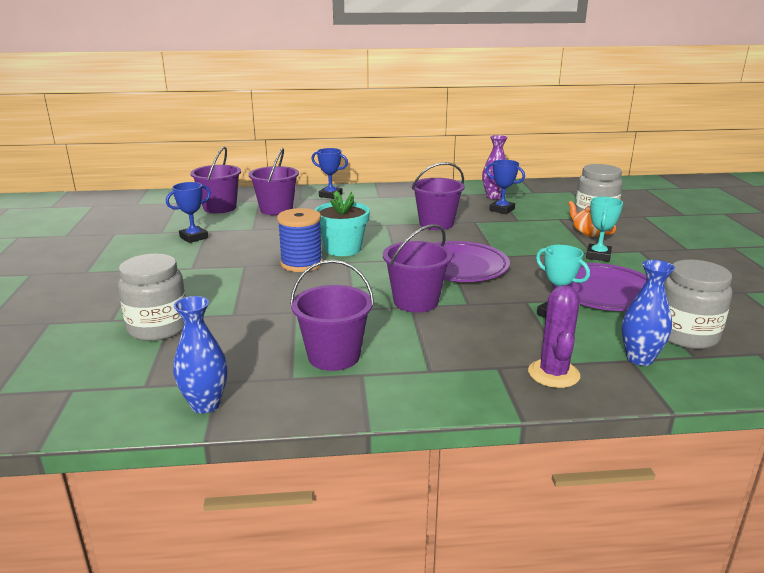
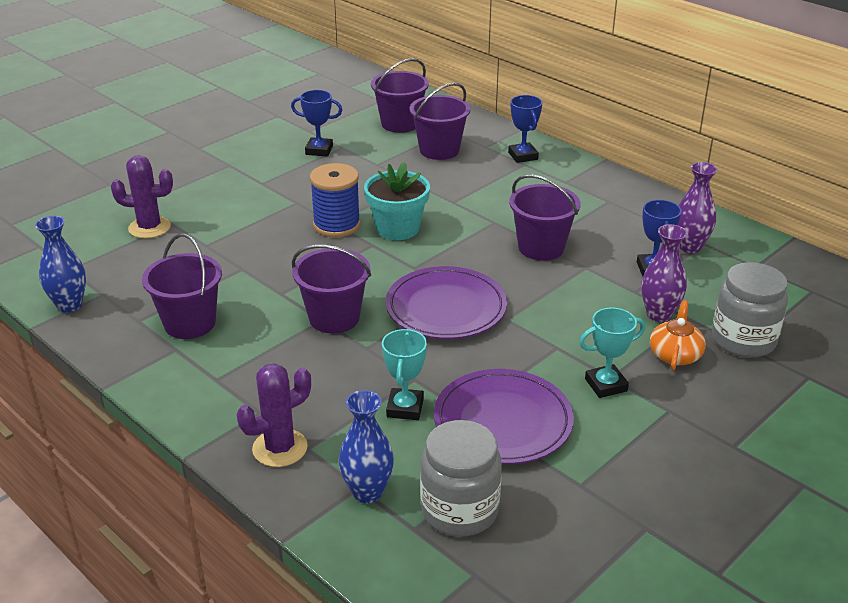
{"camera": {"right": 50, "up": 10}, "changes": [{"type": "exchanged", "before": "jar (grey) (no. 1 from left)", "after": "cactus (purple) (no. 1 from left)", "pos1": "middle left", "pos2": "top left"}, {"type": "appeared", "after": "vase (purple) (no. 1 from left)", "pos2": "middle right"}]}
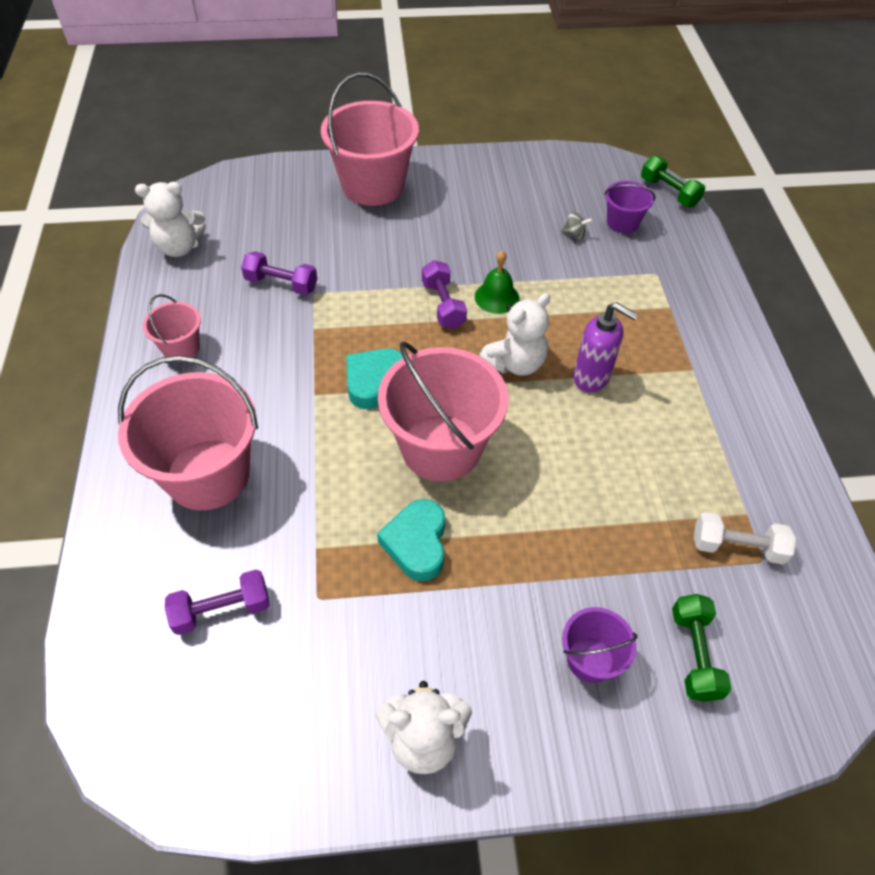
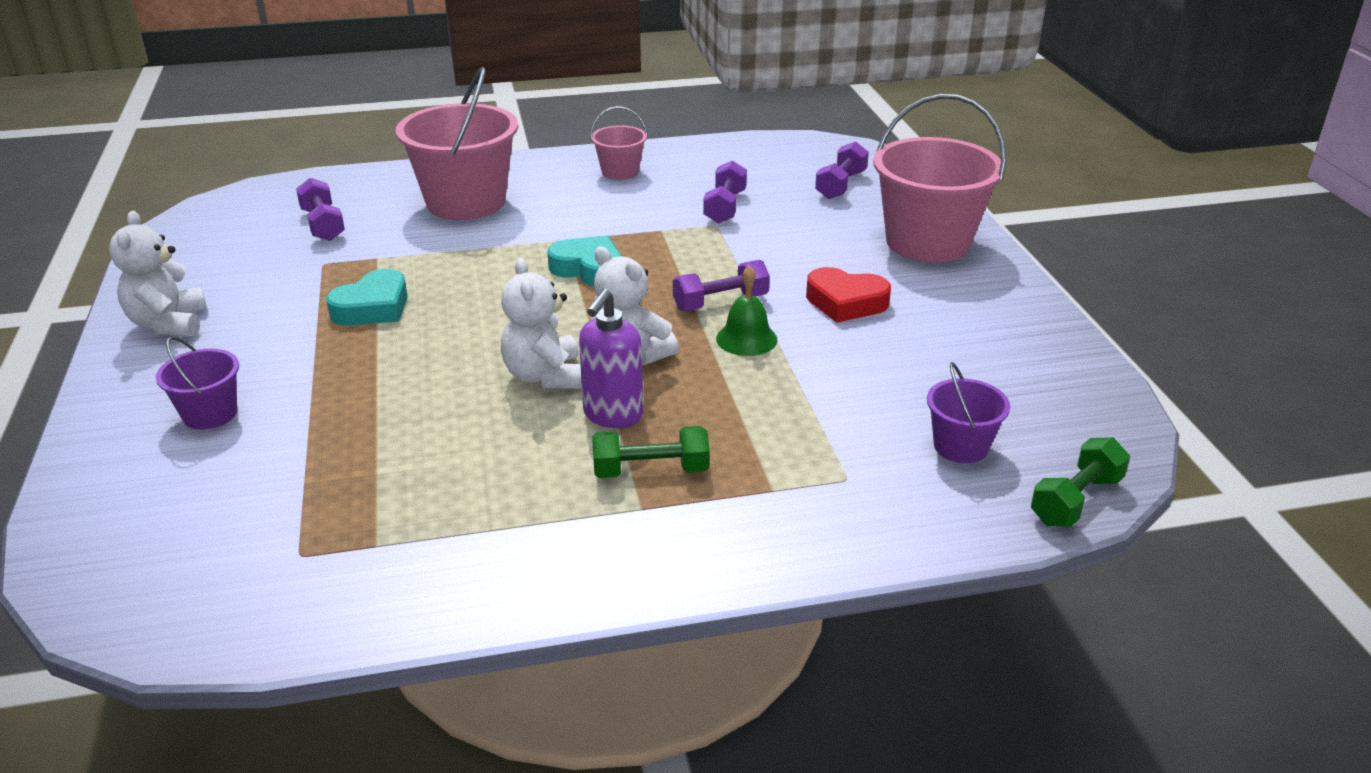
{"camera": {"right": 85, "up": -20}, "changes": [{"type": "spun", "before": "heart (turquoise) (no. 2 from left in the first image)", "pos1": "centre", "pos2": "middle left", "turn": 135}, {"type": "relocated", "before": "teddy bear (white) (no. 1 from left in the first image)", "after": "teddy bear (white) (no. 2 from left)", "pos1": "top left", "pos2": "centre"}, {"type": "relocated", "before": "dumbbell (green) (no. 2 from left in the first image)", "after": "dumbbell (green) (no. 1 from left)", "pos1": "bottom right", "pos2": "centre"}, {"type": "appeared", "after": "heart (red)", "pos2": "centre"}, {"type": "appeared", "after": "dumbbell (purple) (no. 4 from left)", "pos2": "top centre"}, {"type": "missing", "before": "bucket (pink) (no. 4 from left)", "pos1": "centre"}, {"type": "missing", "before": "spinning top (grey)", "pos1": "top centre"}, {"type": "missing", "before": "dumbbell (white)", "pos1": "middle right"}]}
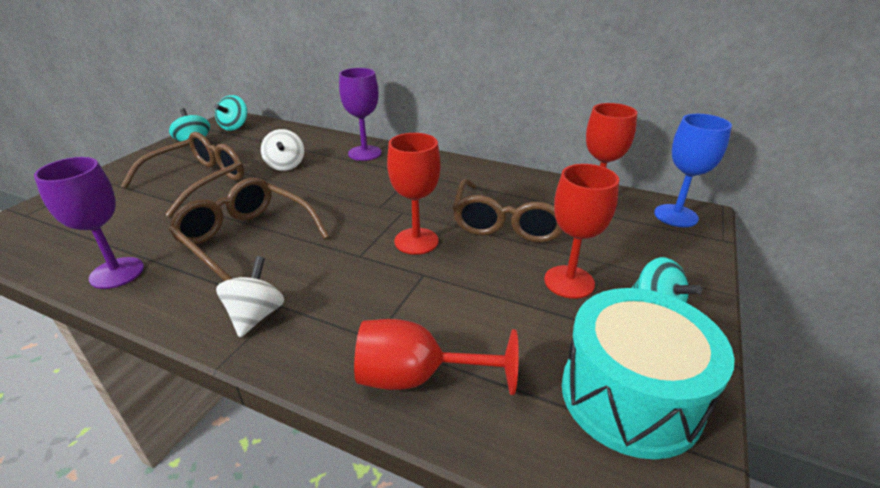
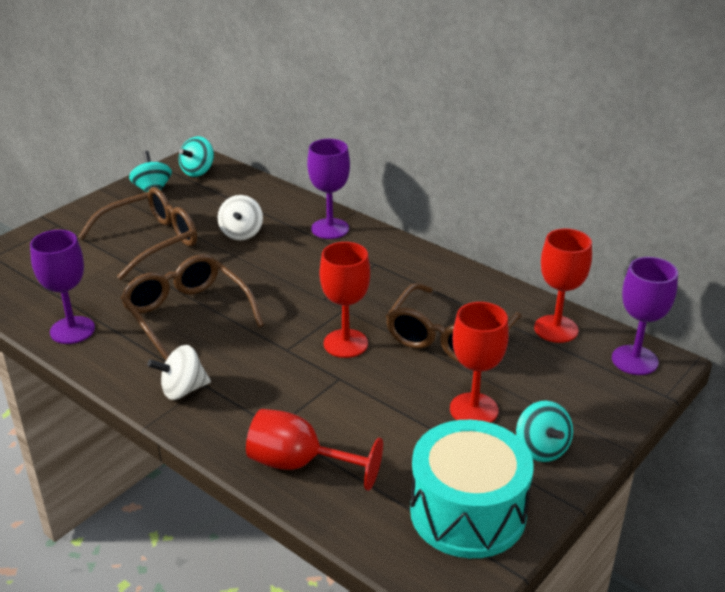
{"camera": {"right": 15, "up": 0}, "changes": [{"type": "spun", "before": "spinning top (white) (no. 1 from left)", "pos1": "middle left", "pos2": "middle left", "turn": -135}, {"type": "colour", "before": "goblet (blue)", "after": "goblet (purple) (no. 3 from left)", "pos1": "middle right", "pos2": "middle right"}]}
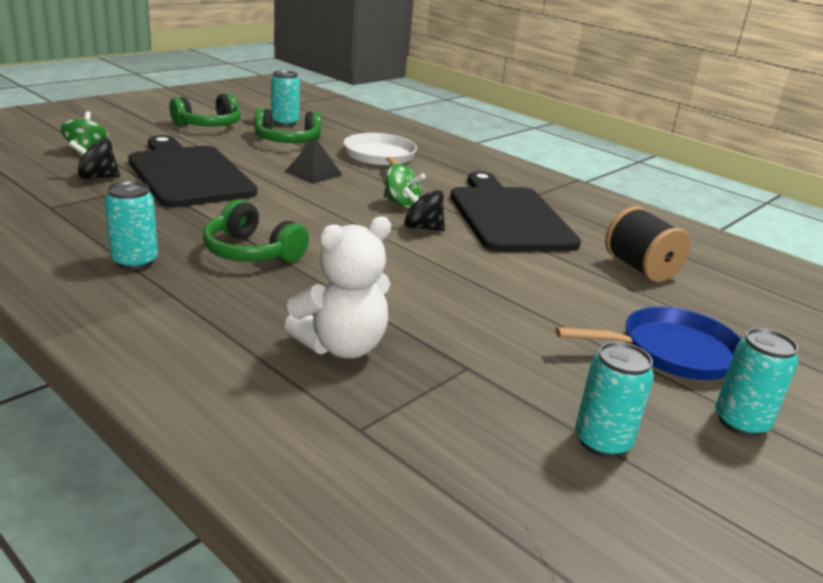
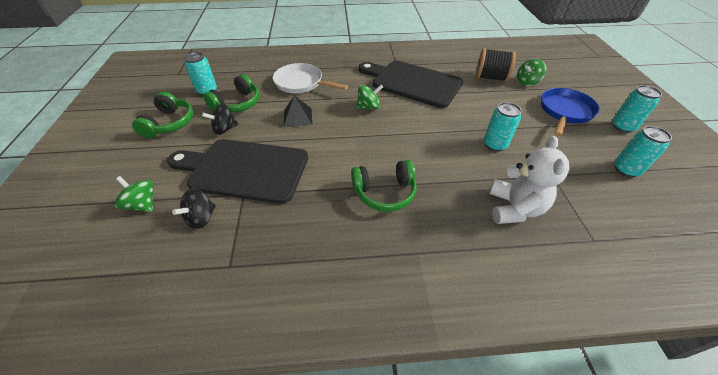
{"camera": {"right": -45, "up": 20}, "changes": [{"type": "relocated", "before": "spinning top (black) (no. 2 from left)", "pos1": "centre", "pos2": "top left"}, {"type": "relocated", "before": "can (turquoise) (no. 1 from left in the first image)", "after": "can (turquoise) (no. 2 from left)", "pos1": "middle left", "pos2": "middle right"}, {"type": "appeared", "after": "spinning top (green) (no. 3 from left)", "pos2": "top right"}]}
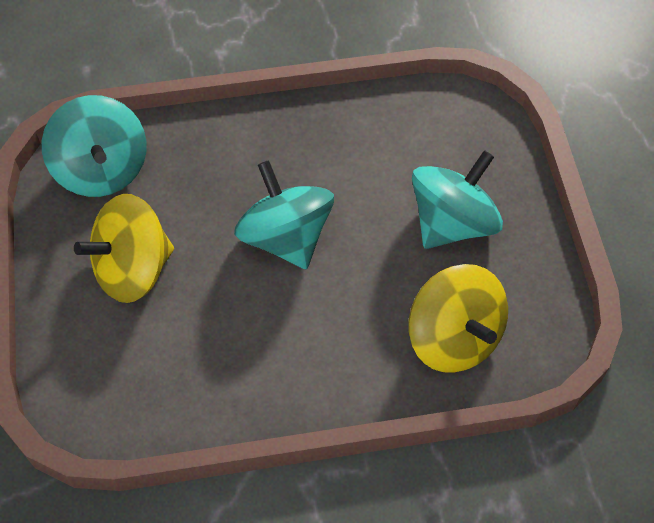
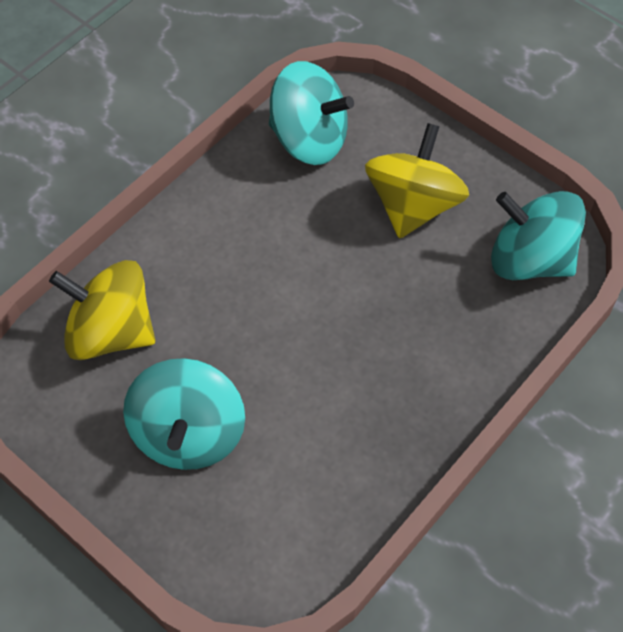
{"camera": {"right": 140, "up": 0}, "changes": [{"type": "relocated", "before": "spinning top (turquoise) (no. 2 from left)", "pos1": "centre", "pos2": "top centre"}]}
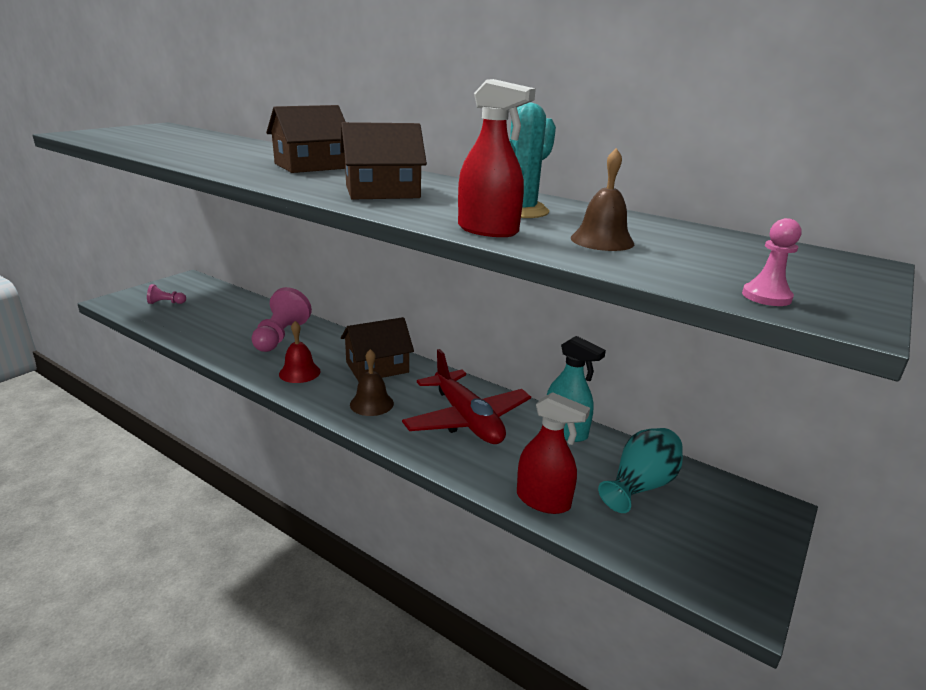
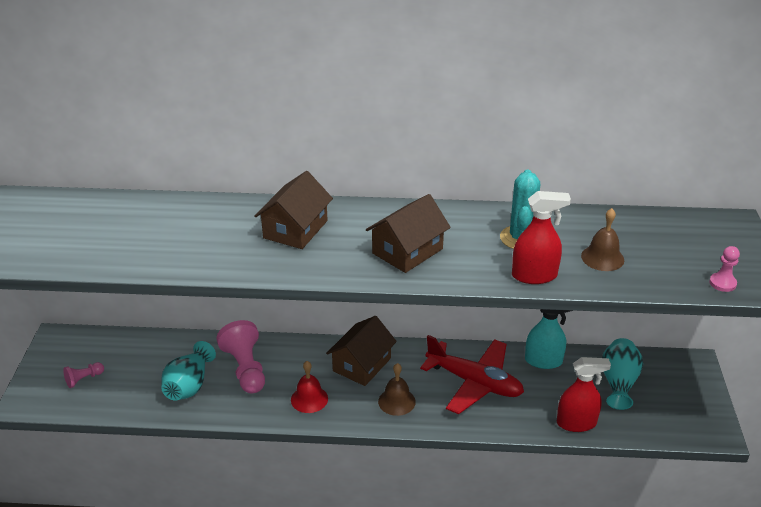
{"camera": {"right": -30, "up": 10}, "changes": [{"type": "appeared", "after": "vase (turquoise) (no. 1 from left)", "pos2": "bottom left"}]}
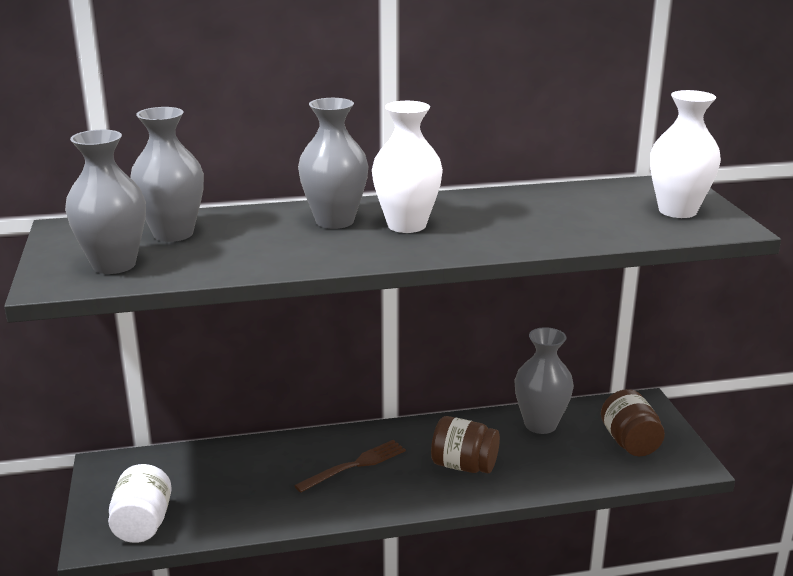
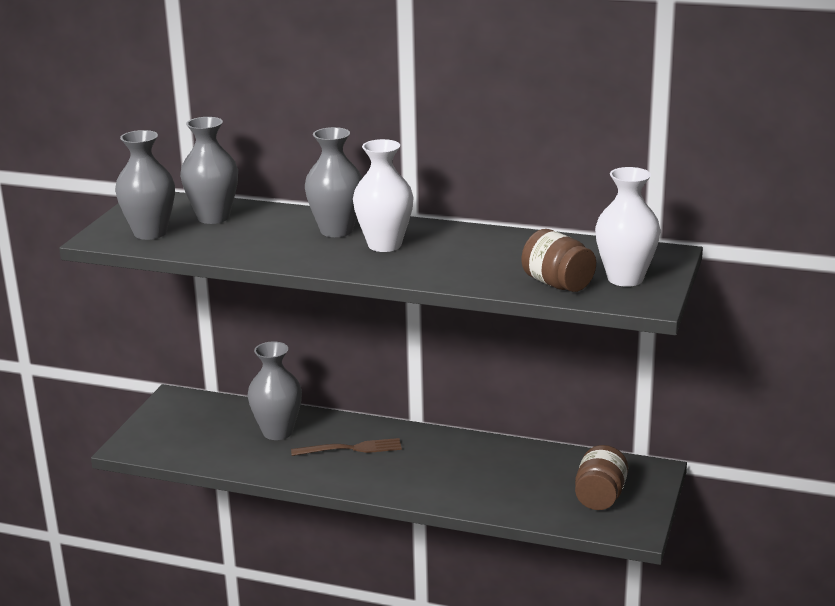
{"camera": {"right": 30, "up": 0}, "changes": [{"type": "relocated", "before": "vase (grey) (no. 4 from left in the first image)", "after": "vase (grey) (no. 3 from left)", "pos1": "middle right", "pos2": "middle left"}, {"type": "relocated", "before": "jar (brown) (no. 1 from left)", "pos1": "bottom centre", "pos2": "middle right"}, {"type": "missing", "before": "jar (white)", "pos1": "bottom left"}]}
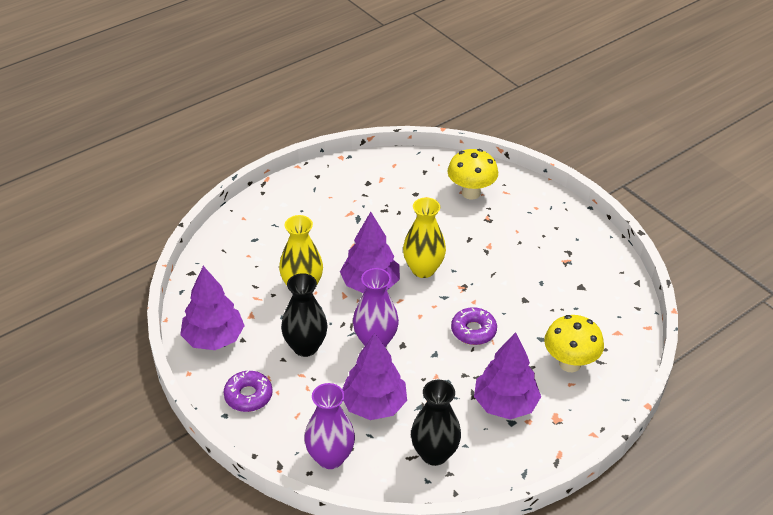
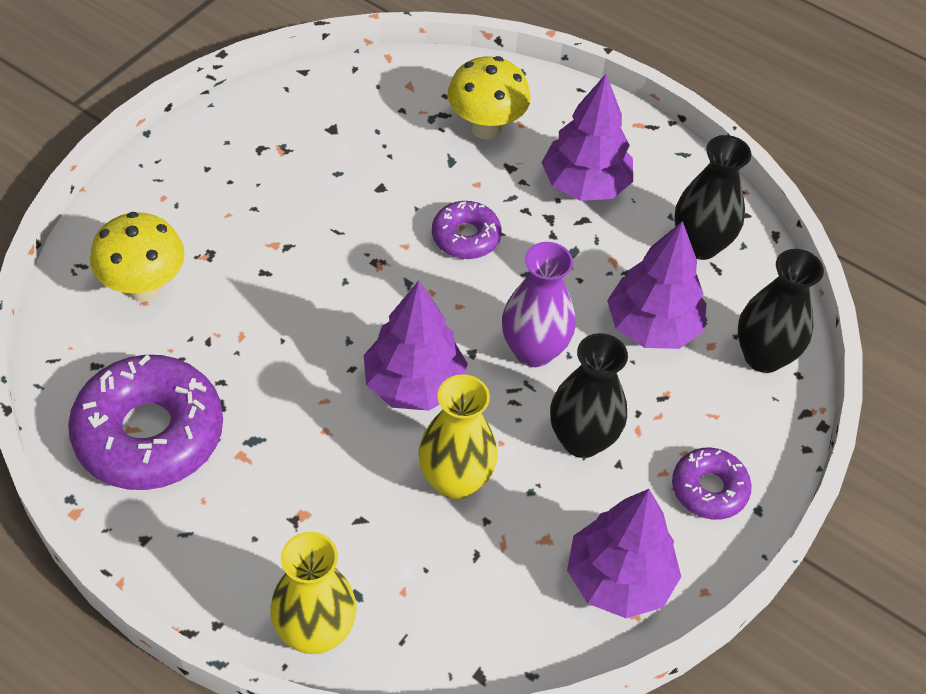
{"camera": {"right": -110, "up": 10}, "changes": [{"type": "appeared", "after": "donut (purple) (no. 1 from left)", "pos2": "middle left"}, {"type": "relocated", "before": "vase (yellow) (no. 2 from left in the first image)", "after": "vase (yellow) (no. 1 from left)", "pos1": "centre", "pos2": "bottom centre"}, {"type": "colour", "before": "vase (purple) (no. 1 from left)", "after": "vase (black) (no. 3 from left)", "pos1": "bottom centre", "pos2": "middle right"}]}
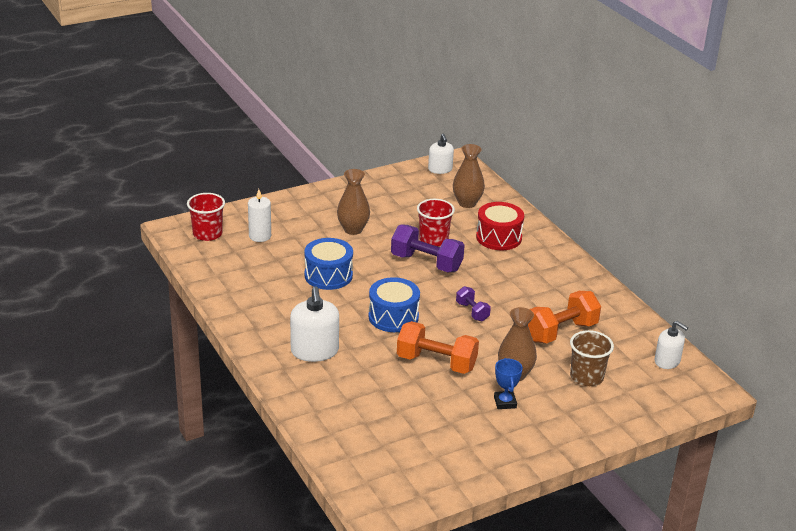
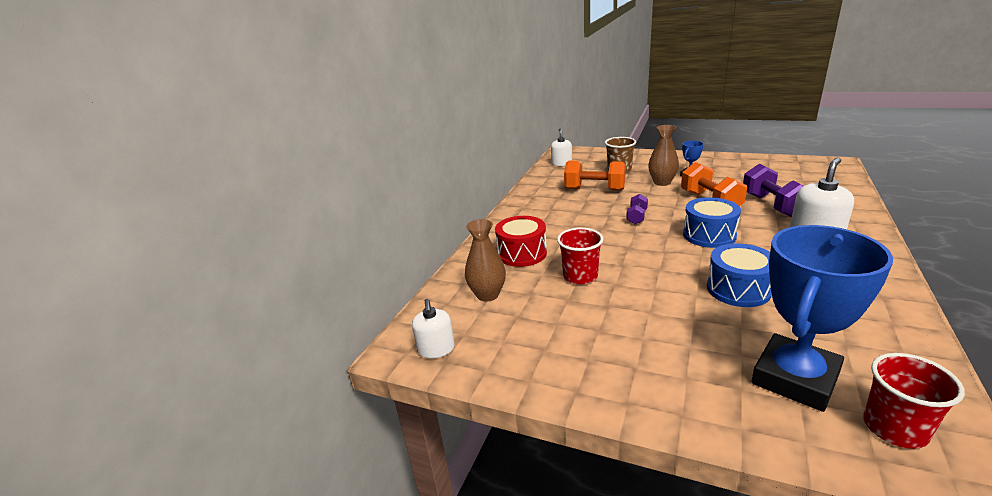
{"camera": {"right": -125, "up": -5}, "changes": [{"type": "spun", "before": "soap dispenser (white) (no. 2 from left in the first image)", "pos1": "top centre", "pos2": "centre", "turn": 135}, {"type": "relocated", "before": "dumbbell (purple) (no. 1 from left in the first image)", "after": "dumbbell (purple) (no. 2 from left)", "pos1": "centre", "pos2": "middle right"}, {"type": "exchanged", "before": "candle (white)", "after": "trophy (blue) (no. 2 from left)", "pos1": "middle left", "pos2": "middle right"}, {"type": "missing", "before": "vase (brown) (no. 1 from left)", "pos1": "centre"}]}
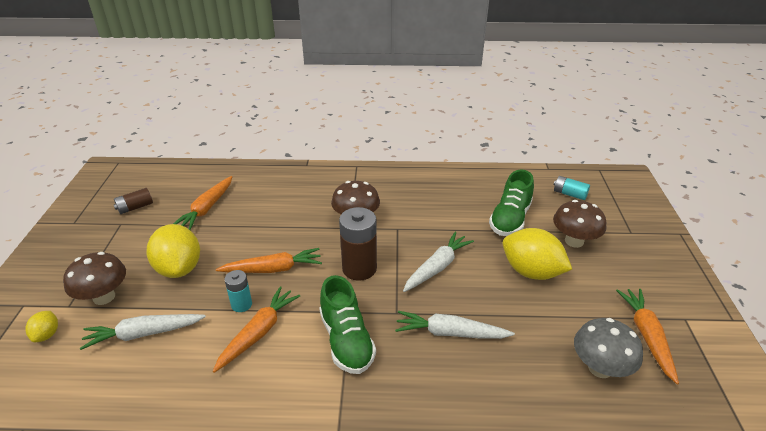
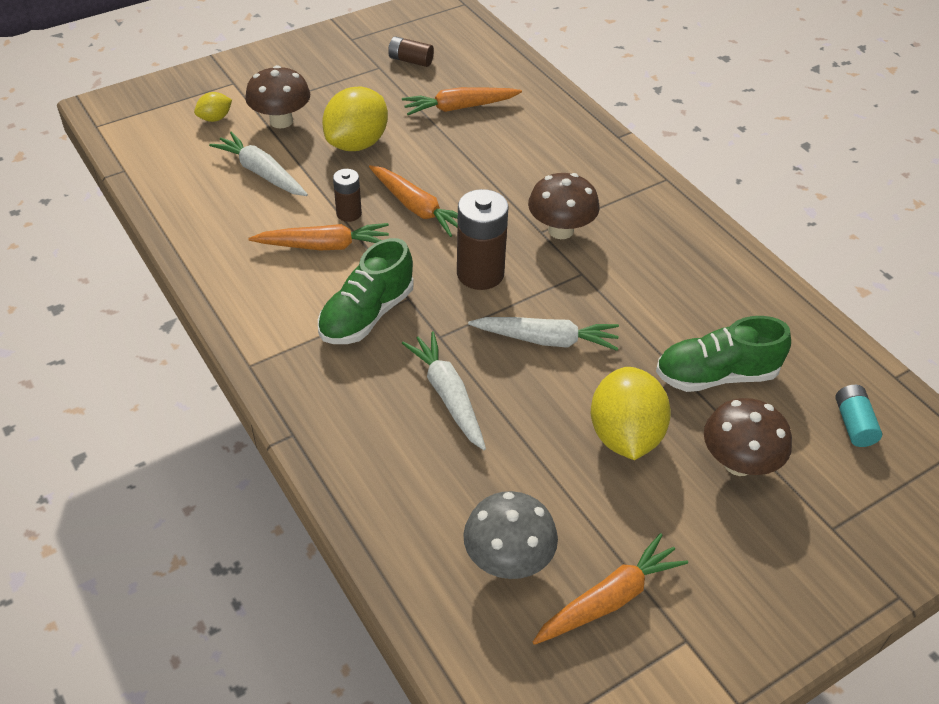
{"camera": {"right": 55, "up": 10}, "changes": [{"type": "colour", "before": "battery (turquoise) (no. 1 from left)", "after": "battery (brown) (no. 1 from left)", "pos1": "bottom left", "pos2": "top centre"}]}
